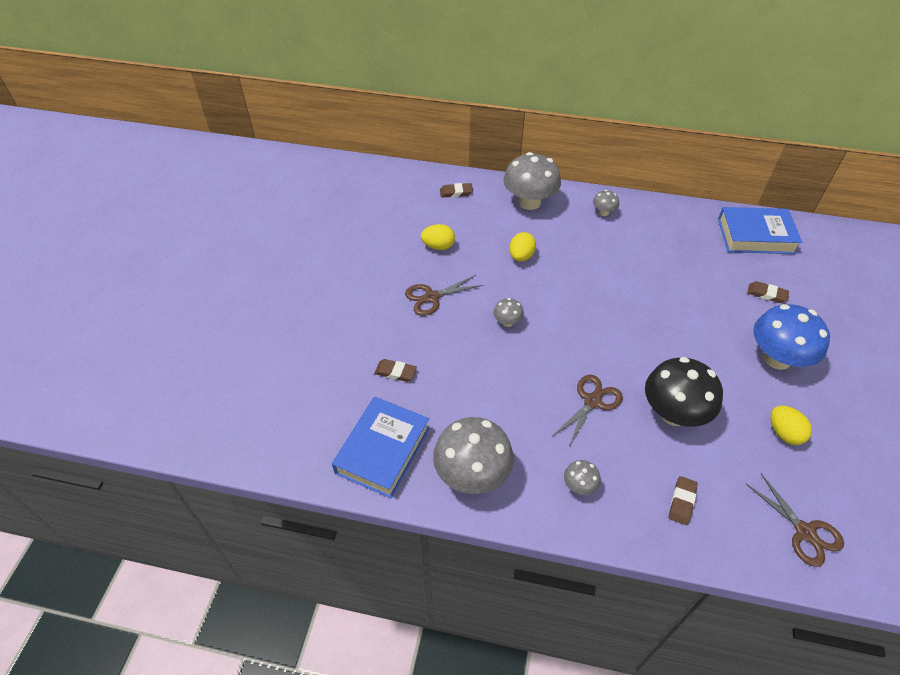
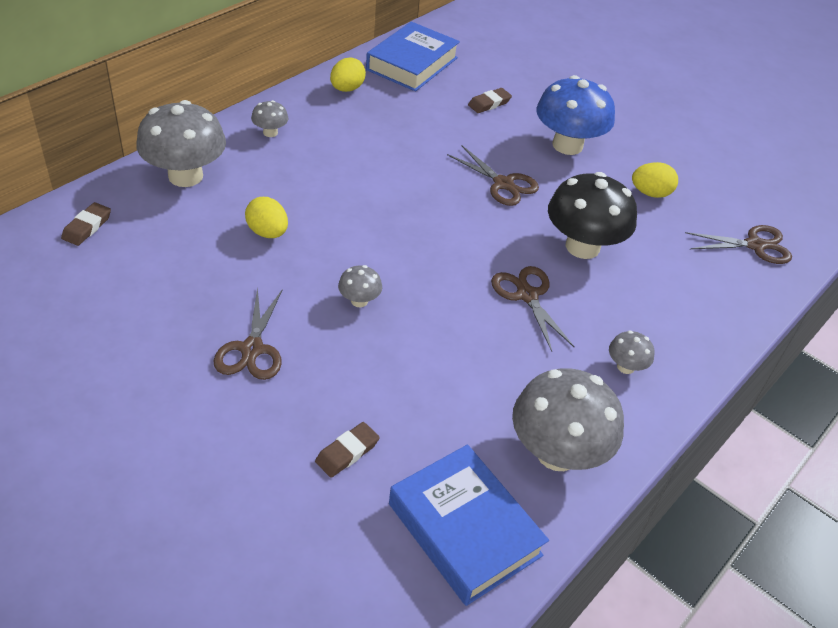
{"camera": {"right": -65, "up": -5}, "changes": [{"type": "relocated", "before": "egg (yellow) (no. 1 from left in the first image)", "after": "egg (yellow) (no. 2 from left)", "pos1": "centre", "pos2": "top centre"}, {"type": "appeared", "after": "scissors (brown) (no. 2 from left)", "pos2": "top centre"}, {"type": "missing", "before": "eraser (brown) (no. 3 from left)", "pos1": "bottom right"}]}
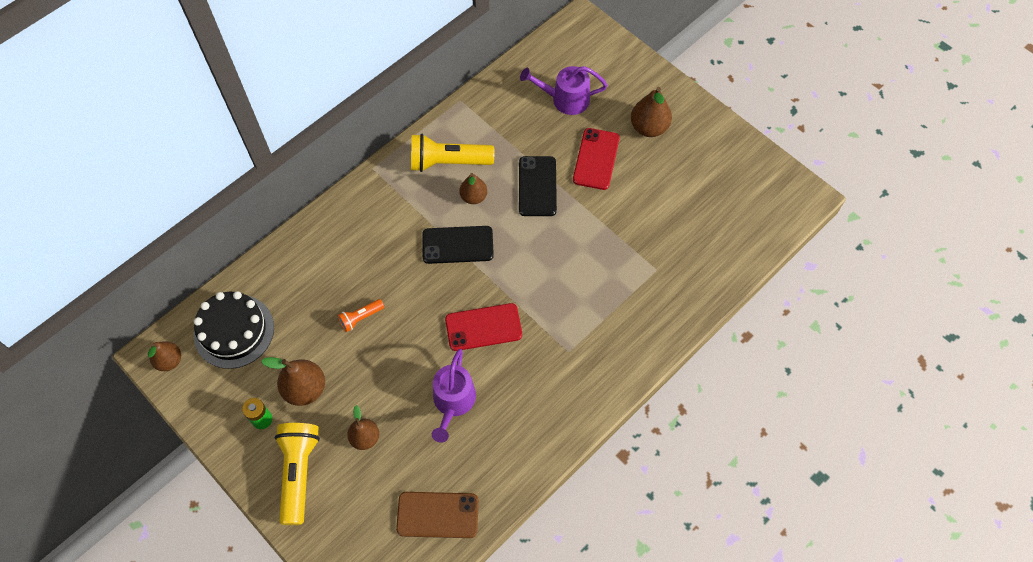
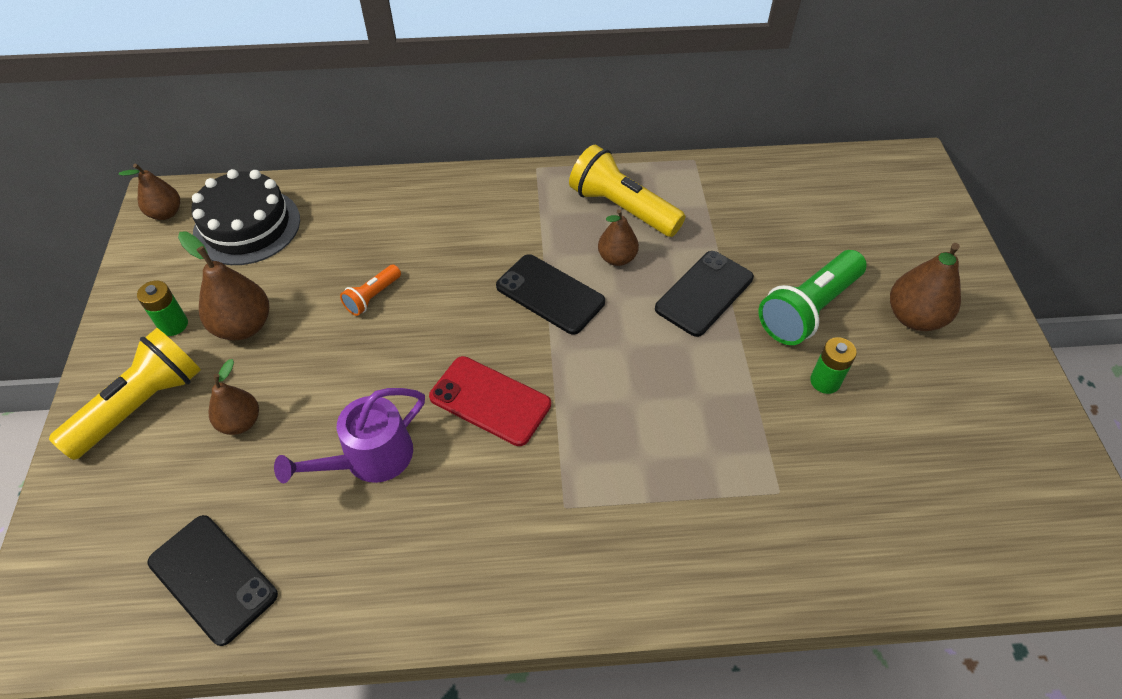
{"camera": {"right": 40, "up": -10}, "changes": [{"type": "colour", "before": "phone (brown)", "after": "phone (black) (no. 1 from left)", "pos1": "bottom centre", "pos2": "bottom left"}, {"type": "spun", "before": "flashlight (orange)", "pos1": "centre", "pos2": "middle left", "turn": -60}, {"type": "exchanged", "before": "phone (red) (no. 2 from left)", "after": "flashlight (green)", "pos1": "top centre", "pos2": "middle right"}, {"type": "appeared", "after": "battery (green) (no. 2 from left)", "pos2": "middle right"}, {"type": "missing", "before": "watering can (purple) (no. 2 from left)", "pos1": "top centre"}]}
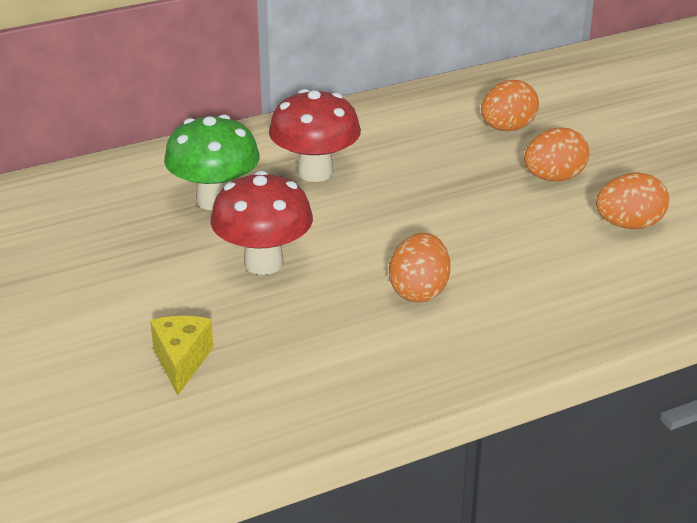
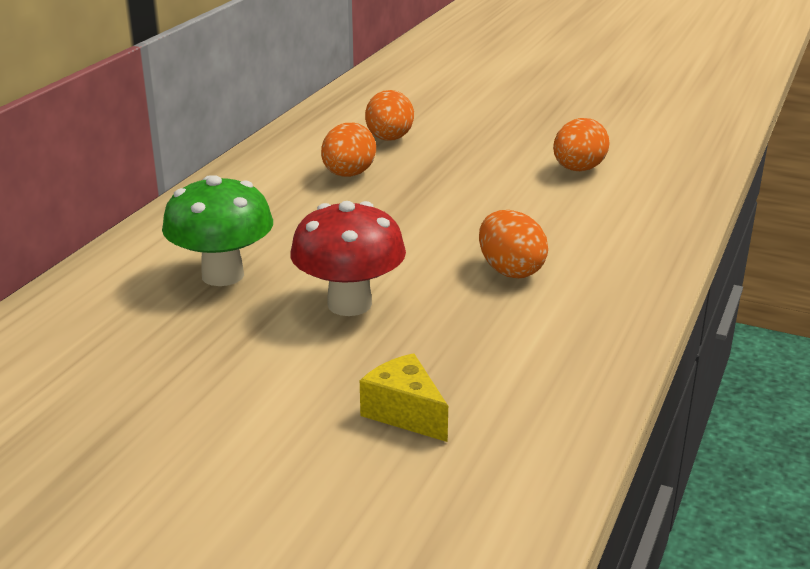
{"camera": {"right": -40, "up": -5}, "changes": [{"type": "relocated", "before": "egg (orange) (no. 3 from left in the first image)", "after": "egg (orange) (no. 1 from left)", "pos1": "top right", "pos2": "top centre"}, {"type": "missing", "before": "mushroom (red) (no. 2 from left)", "pos1": "top centre"}]}
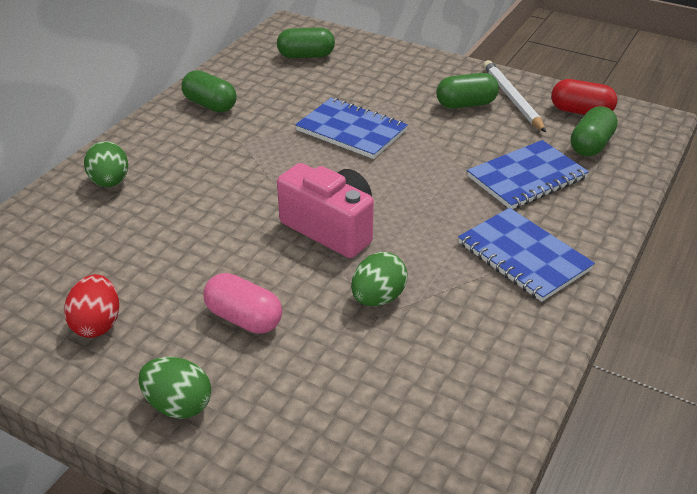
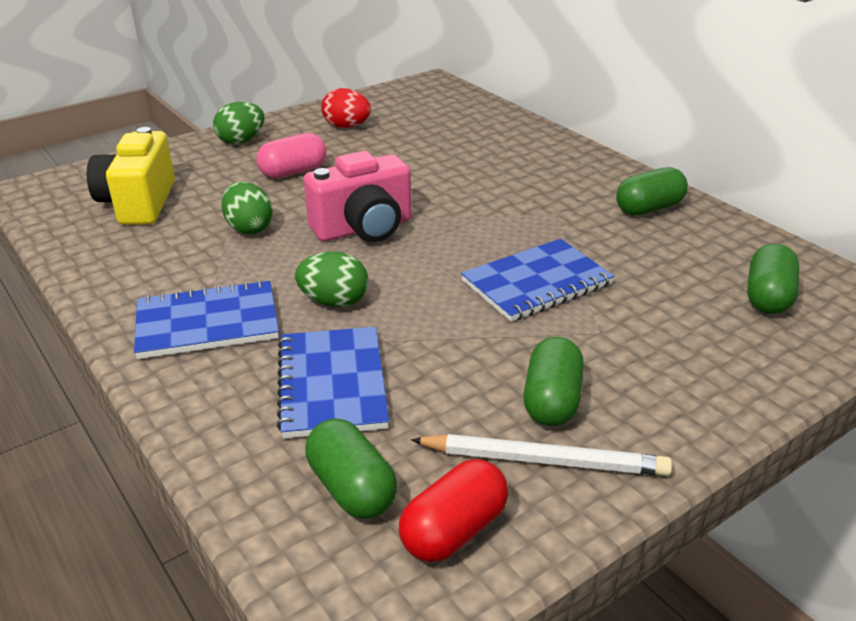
{"camera": {"right": 115, "up": -5}, "changes": [{"type": "appeared", "after": "camera (yellow)", "pos2": "top left"}, {"type": "relocated", "before": "egg (green) (no. 1 from left in the first image)", "after": "egg (green) (no. 3 from left)", "pos1": "top left", "pos2": "centre"}]}
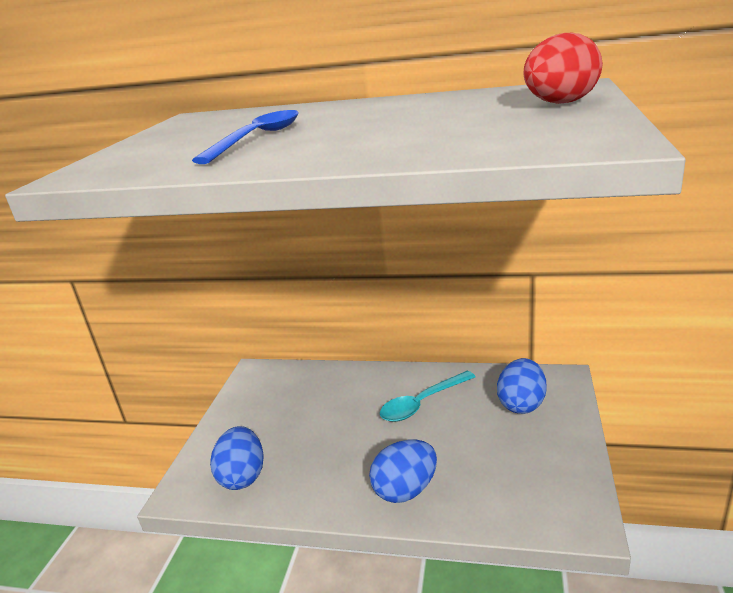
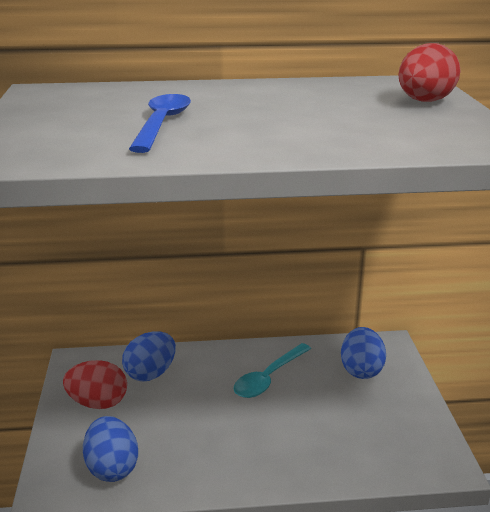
{"camera": {"right": -20, "up": 0}, "changes": [{"type": "appeared", "after": "egg (red) (no. 1 from left)", "pos2": "bottom left"}, {"type": "relocated", "before": "egg (blue) (no. 2 from left)", "pos1": "bottom centre", "pos2": "bottom left"}]}
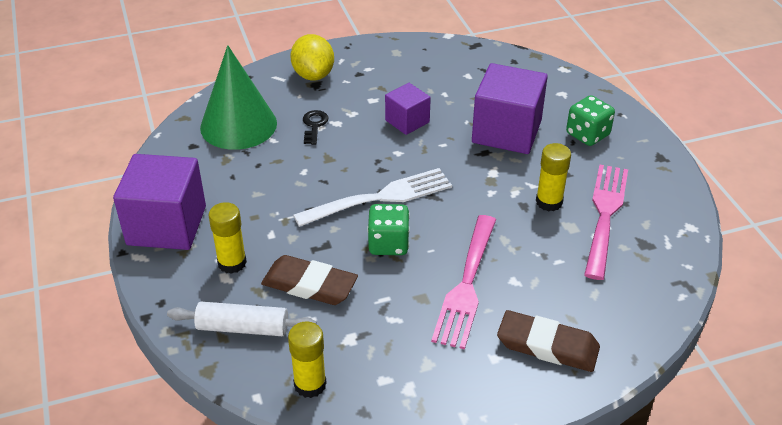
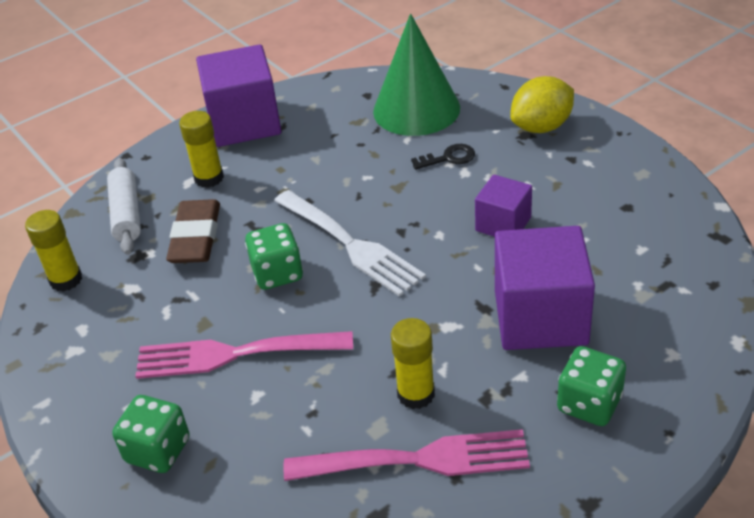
{"camera": {"right": 75, "up": 0}, "changes": [{"type": "exchanged", "before": "eraser (brown) (no. 2 from left)", "after": "dice (green) (no. 1 from left)", "pos1": "bottom right", "pos2": "bottom left"}]}
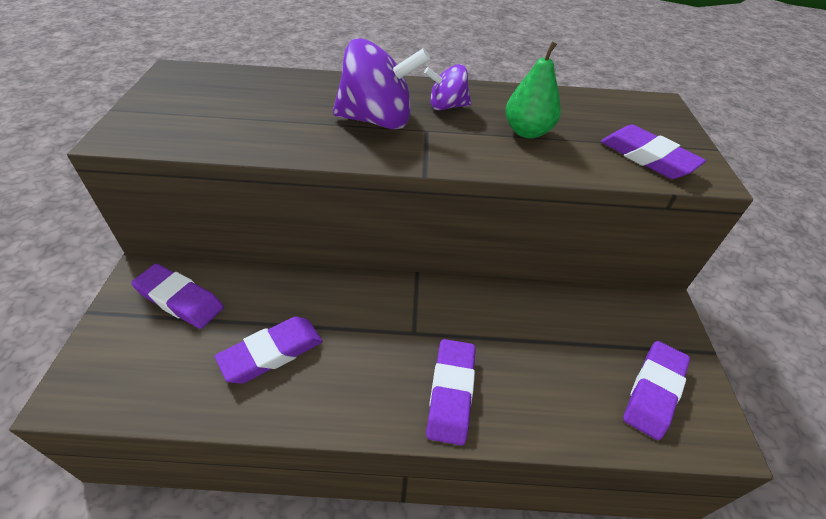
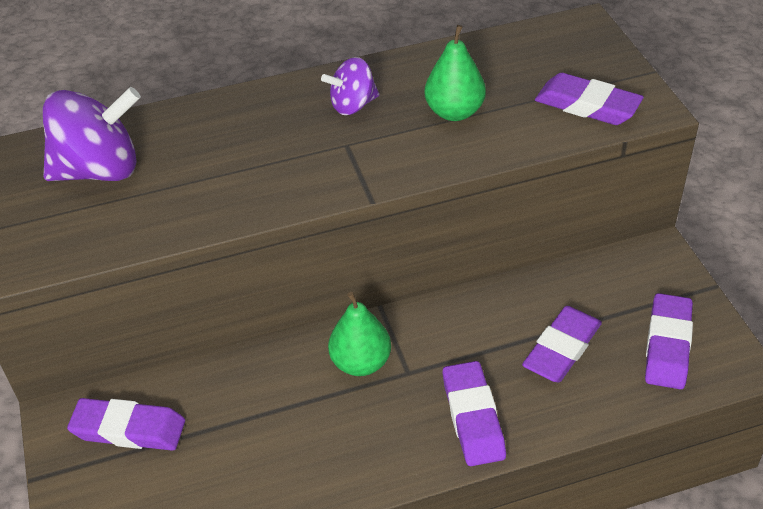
{"camera": {"right": -15, "up": 0}, "changes": [{"type": "relocated", "before": "spinning top (purple) (no. 1 from left)", "pos1": "top centre", "pos2": "top left"}, {"type": "appeared", "after": "pear (green) (no. 1 from left)", "pos2": "centre"}, {"type": "relocated", "before": "eraser (purple) (no. 2 from left in the first image)", "after": "eraser (purple) (no. 3 from left)", "pos1": "bottom left", "pos2": "bottom right"}]}
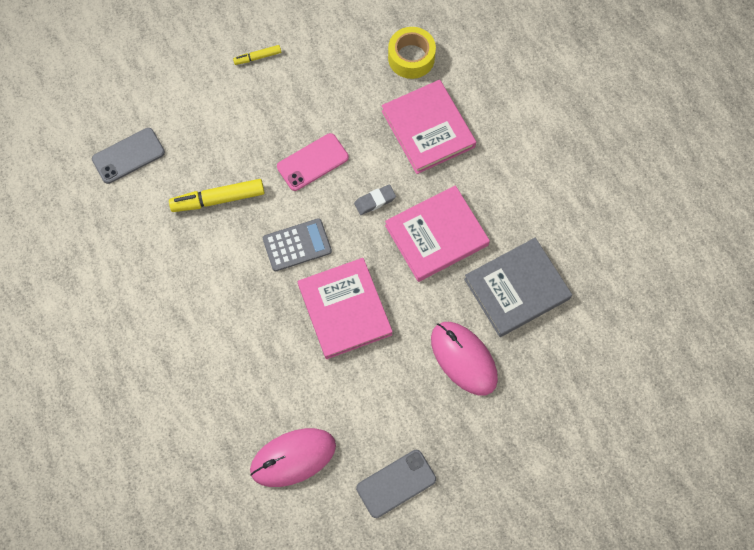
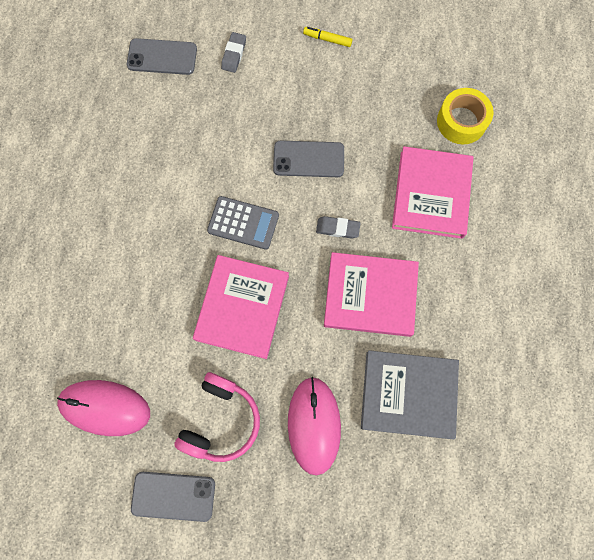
{"camera": {"right": 35, "up": 5}, "changes": [{"type": "appeared", "after": "headphones (pink)", "pos2": "bottom centre"}, {"type": "appeared", "after": "eraser (grey) (no. 1 from left)", "pos2": "top centre"}, {"type": "colour", "before": "phone (pink)", "after": "phone (grey) (no. 3 from left)", "pos1": "top centre", "pos2": "top centre"}, {"type": "missing", "before": "marker (yellow) (no. 1 from left)", "pos1": "middle left"}]}
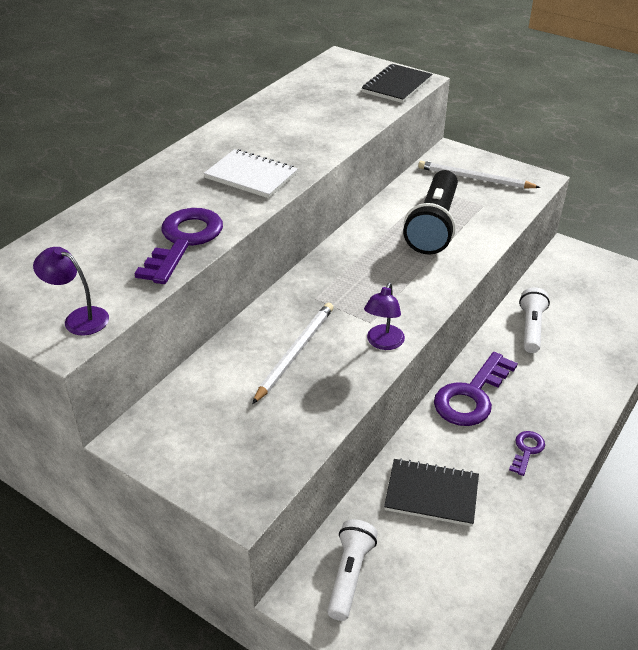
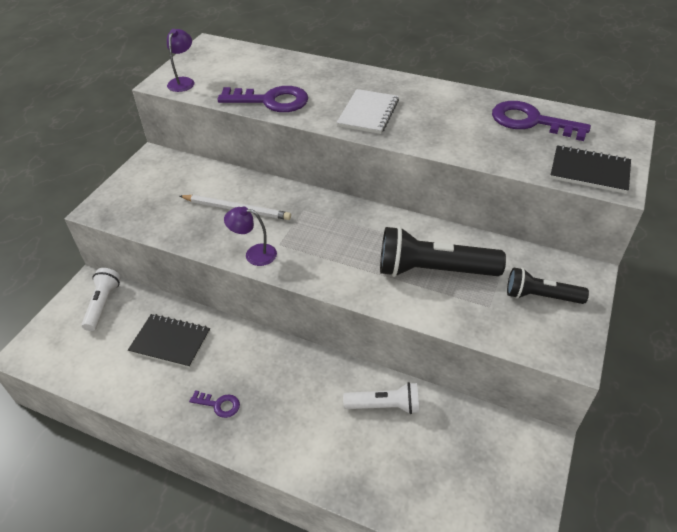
{"camera": {"right": 80, "up": 5}, "changes": [{"type": "spun", "before": "flashlight (white) (no. 1 from left)", "pos1": "bottom centre", "pos2": "middle left", "turn": -90}, {"type": "spun", "before": "notebook (black) (no. 2 from left in the first image)", "pos1": "bottom right", "pos2": "middle left", "turn": -75}, {"type": "relocated", "before": "key (purple) (no. 2 from left in the first image)", "after": "key (purple) (no. 3 from left)", "pos1": "middle right", "pos2": "top right"}, {"type": "exchanged", "before": "pencil (white) (no. 2 from left)", "after": "flashlight (black) (no. 2 from left)", "pos1": "top right", "pos2": "middle right"}]}
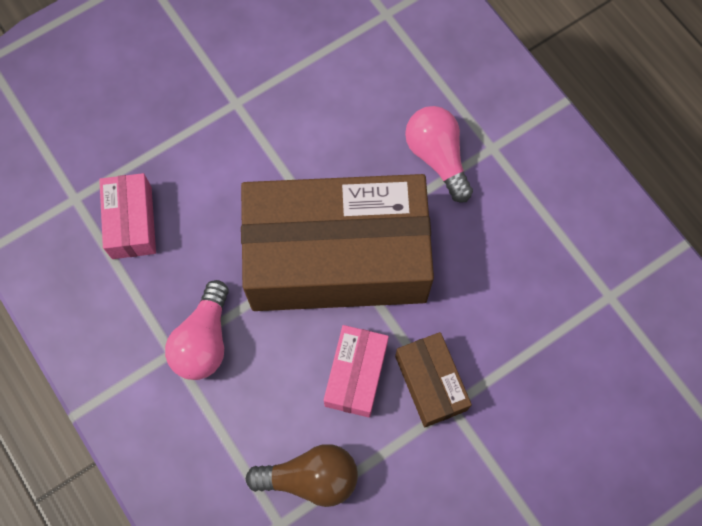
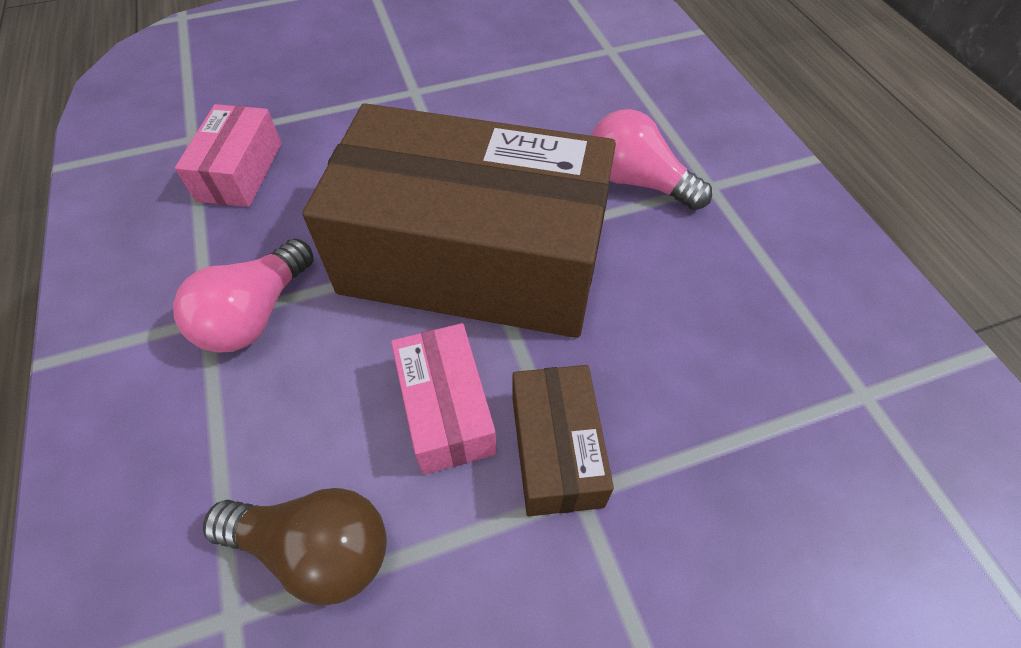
{"camera": {"right": 15, "up": -15}, "changes": [{"type": "spun", "before": "box (pink) (no. 2 from left)", "pos1": "bottom centre", "pos2": "centre", "turn": -45}, {"type": "spun", "before": "light bulb (pink) (no. 2 from left)", "pos1": "top centre", "pos2": "top centre", "turn": -45}]}
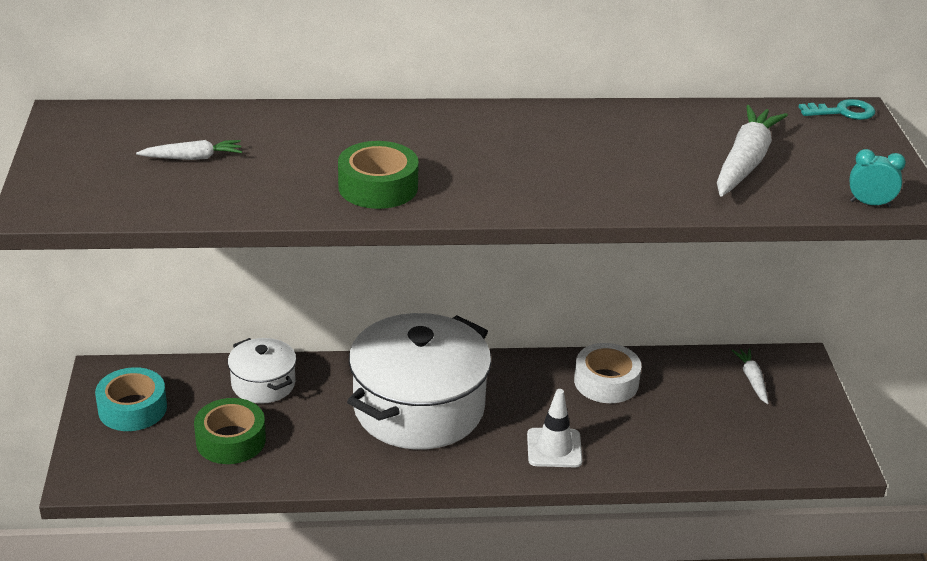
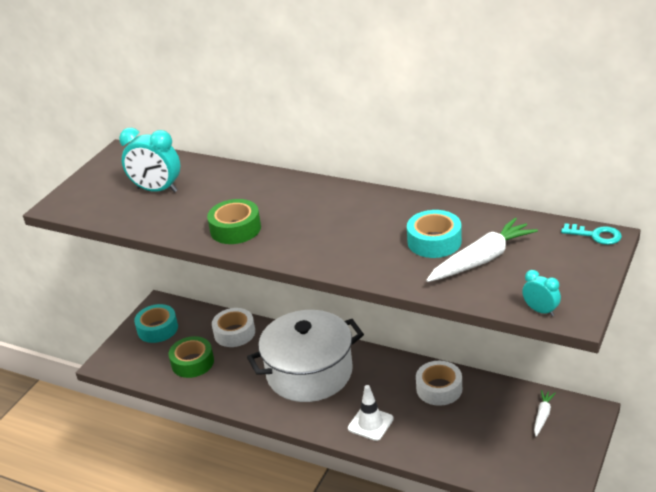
{"camera": {"right": 35, "up": 0}, "changes": [{"type": "exchanged", "before": "carrot (white) (no. 1 from left)", "after": "clock (turquoise) (no. 1 from left)", "pos1": "top left", "pos2": "top left"}, {"type": "exchanged", "before": "pot (white) (no. 1 from left)", "after": "tape (white) (no. 1 from left)", "pos1": "middle left", "pos2": "centre"}, {"type": "appeared", "after": "tape (turquoise) (no. 2 from left)", "pos2": "centre"}]}
